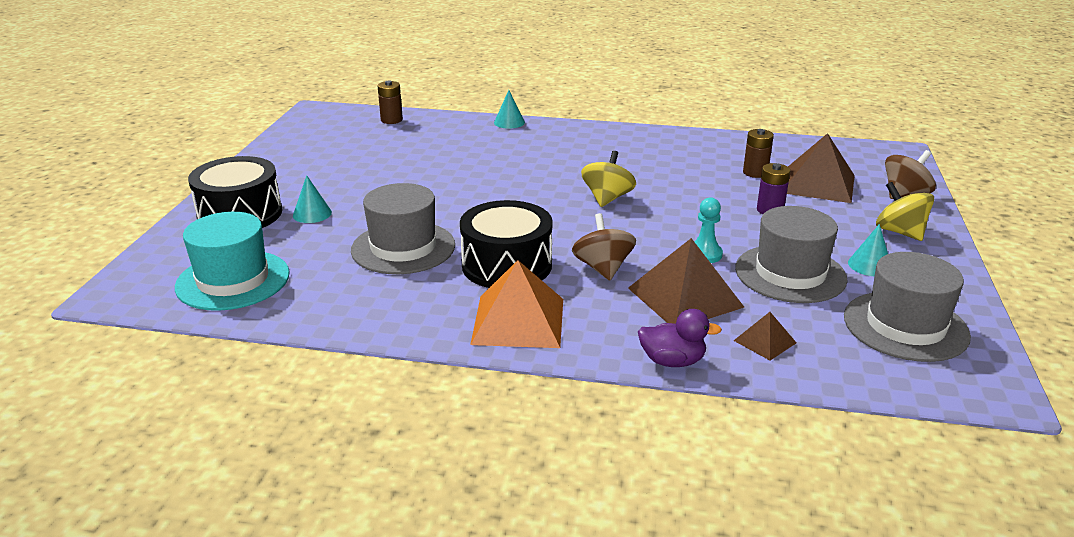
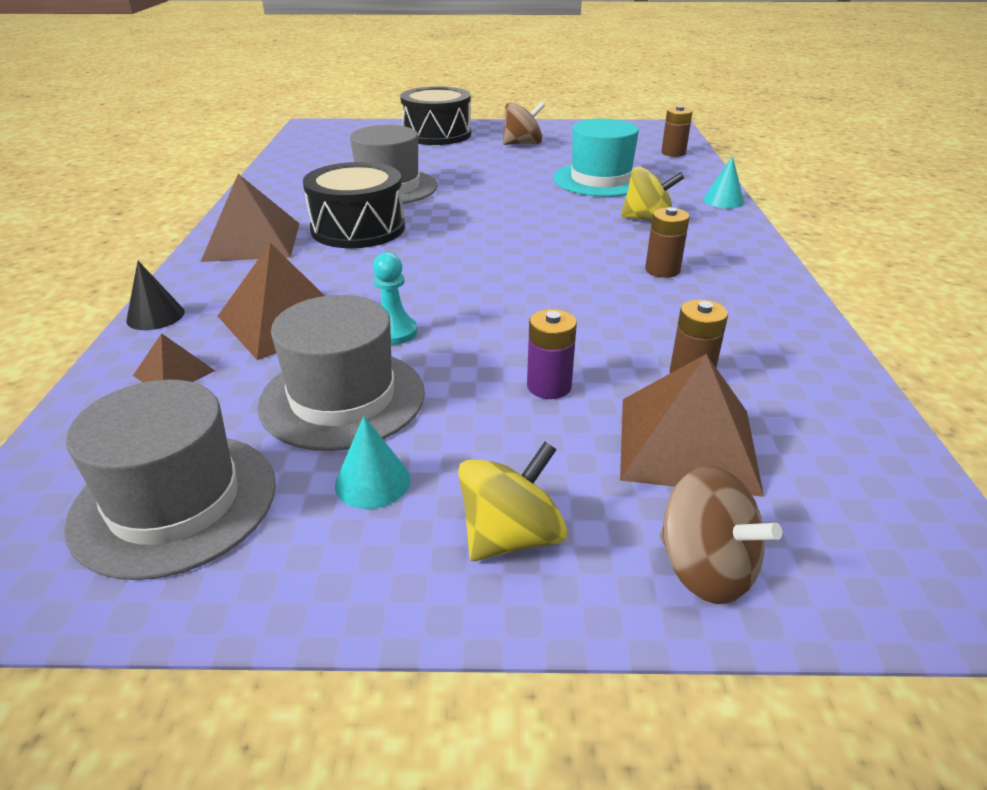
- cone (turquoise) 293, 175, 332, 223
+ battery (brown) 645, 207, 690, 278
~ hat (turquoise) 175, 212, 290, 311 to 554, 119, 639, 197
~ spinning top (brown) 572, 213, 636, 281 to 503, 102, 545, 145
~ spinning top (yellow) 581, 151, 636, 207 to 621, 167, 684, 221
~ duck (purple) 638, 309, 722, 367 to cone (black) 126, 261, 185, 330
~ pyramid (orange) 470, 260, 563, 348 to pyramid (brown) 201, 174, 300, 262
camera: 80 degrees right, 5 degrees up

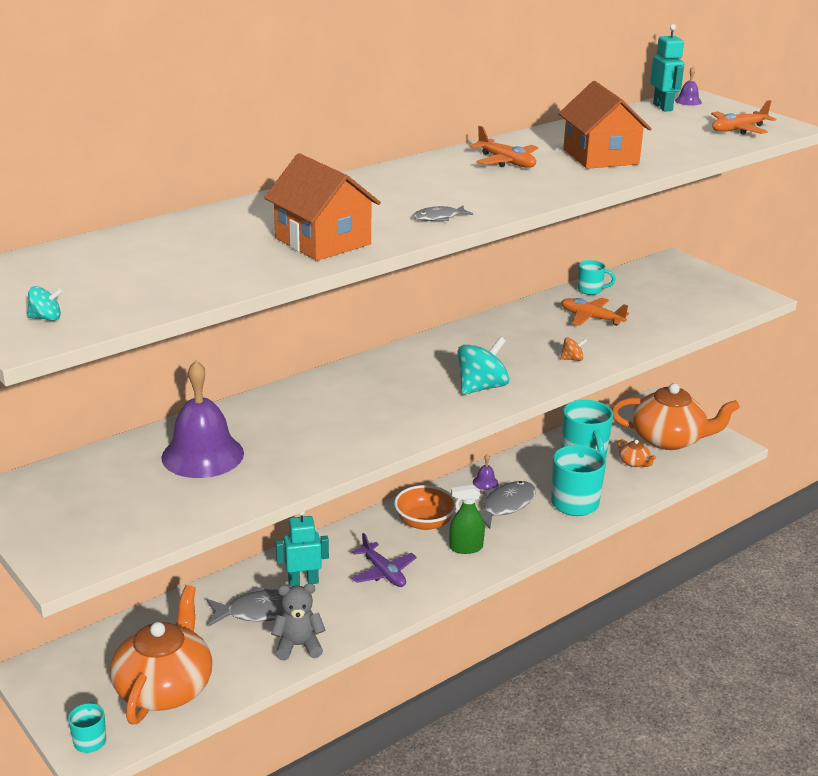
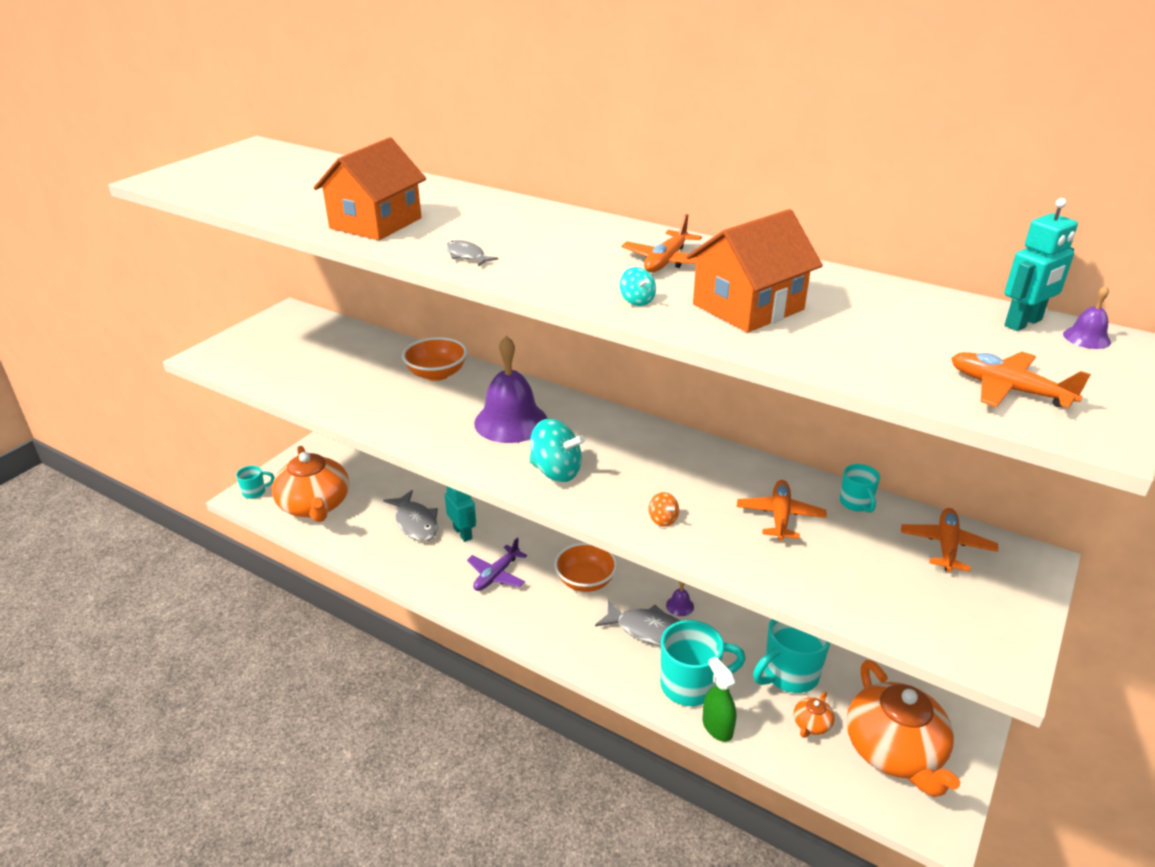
- teddy bear (grey) 271, 583, 325, 661
+ bowl (orange) 402, 337, 467, 381
+ plane (orange) 901, 508, 998, 572
~ spinning top (turquoise) 27, 286, 63, 321 to 620, 267, 656, 306
~ bell (purple) 161, 360, 244, 478 to 474, 336, 547, 443
~ spray bottle (green) 449, 485, 485, 554 to 702, 657, 736, 742
~ teapot (orange) 110, 585, 212, 725 = 272, 446, 349, 522 75 degrees clockwise
camera: 70 degrees right, 5 degrees up

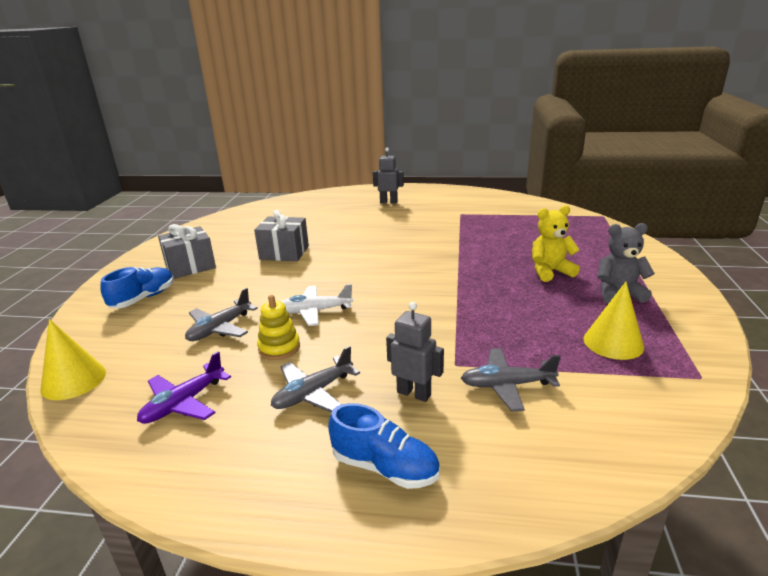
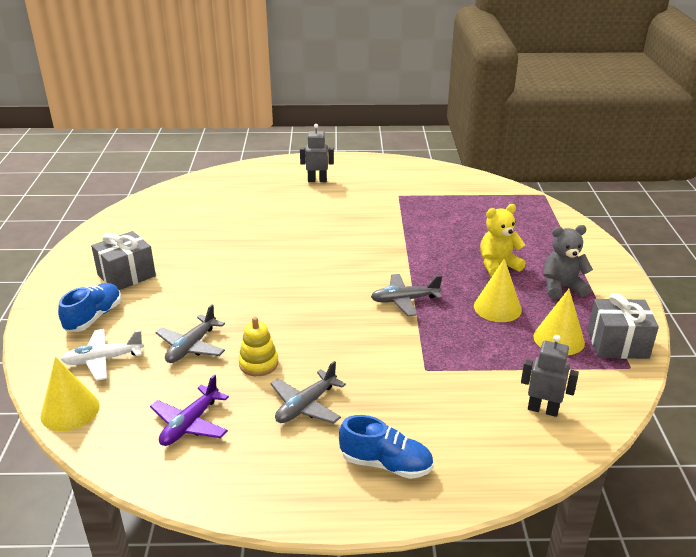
+ cone (yellow) 474, 259, 522, 322
~ gift (grey) 254, 210, 309, 261 to 588, 293, 659, 359
~ plane (white) 281, 284, 353, 326 to 61, 329, 144, 381
~ robot (grey) 386, 302, 444, 402 to 521, 335, 579, 417
~ plane (grey) 461, 348, 561, 411 to 371, 274, 442, 316
camera: 10 degrees left, 5 degrees up

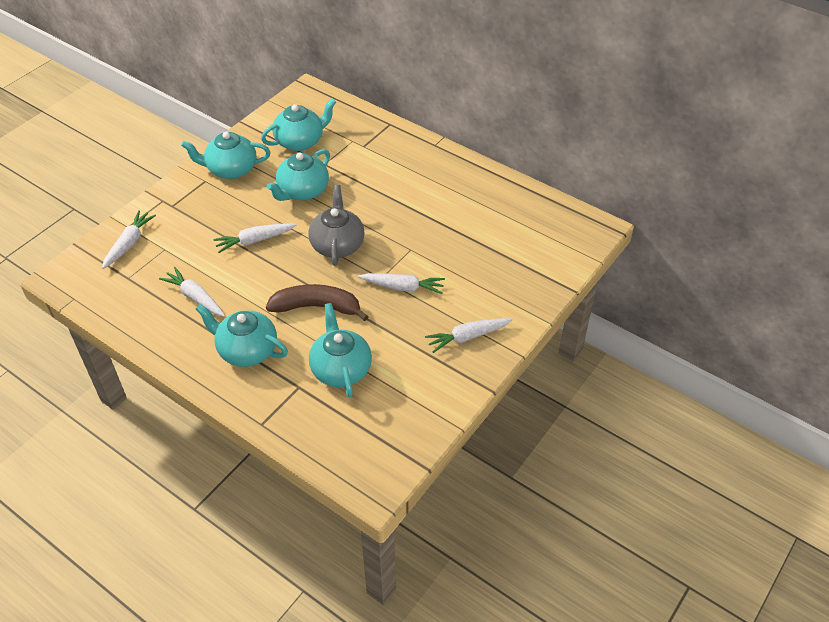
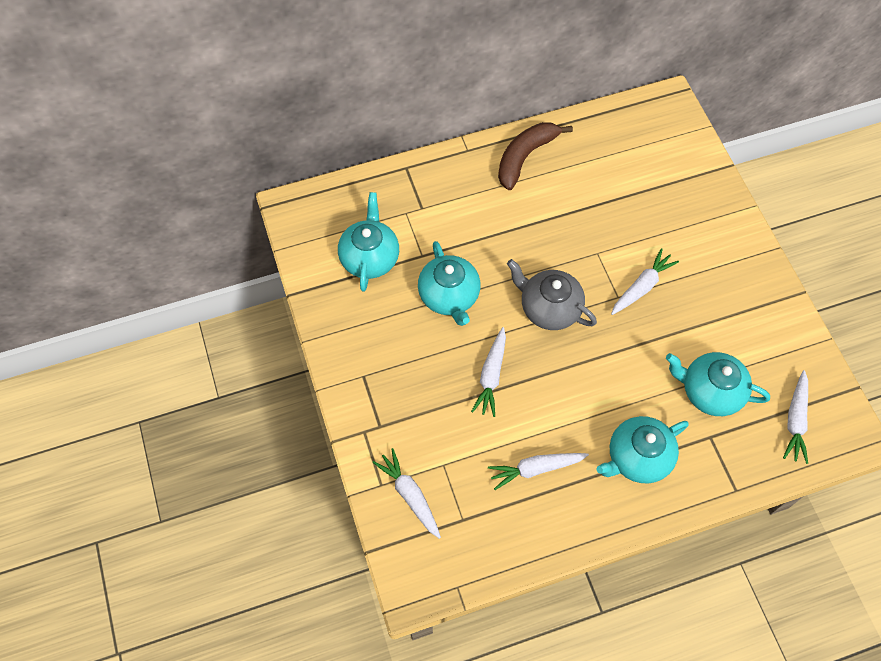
- teapot (turquoise) 181, 132, 271, 179
~ banana (brown) 266, 284, 369, 321 to 498, 122, 573, 190
~ carrot (white) 425, 318, 513, 353 to 783, 370, 808, 464
camera: 55 degrees left, 15 degrees up

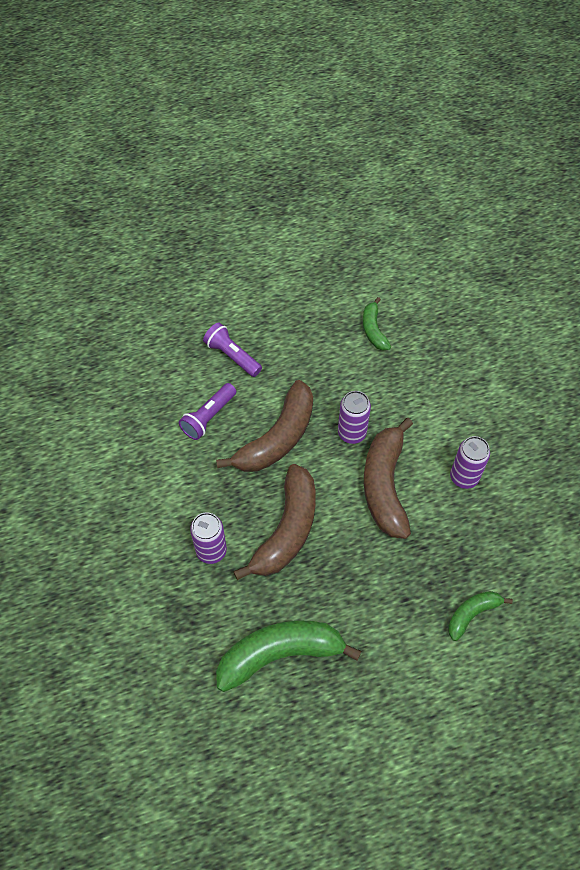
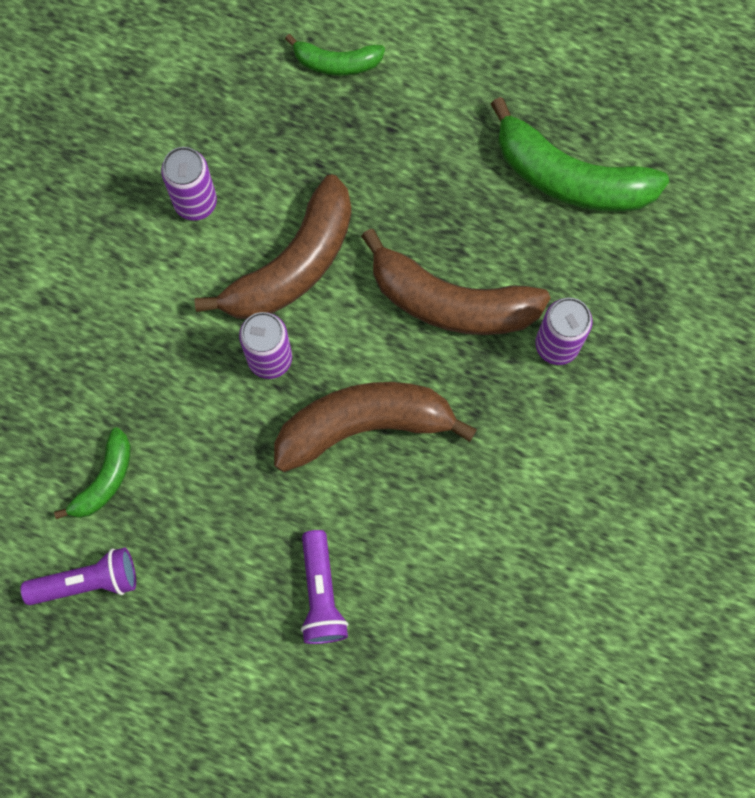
~ flashlight (purple) 179, 383, 236, 440 to 21, 548, 136, 605
~ banana (brown) 233, 464, 316, 580 = 361, 229, 551, 335 135 degrees counterclockwise
camera: 140 degrees left, 15 degrees up

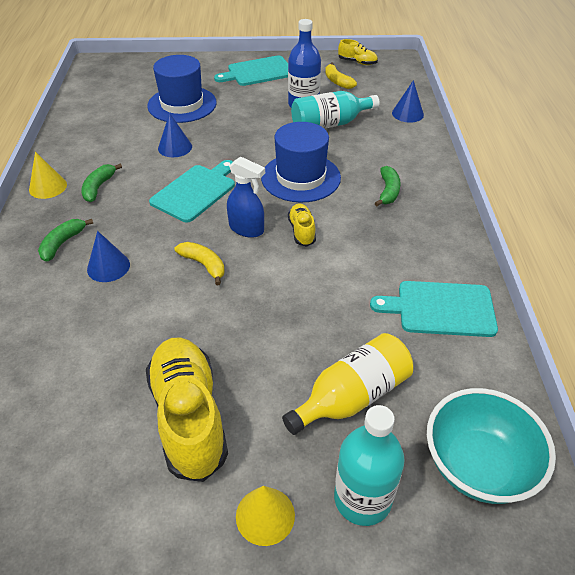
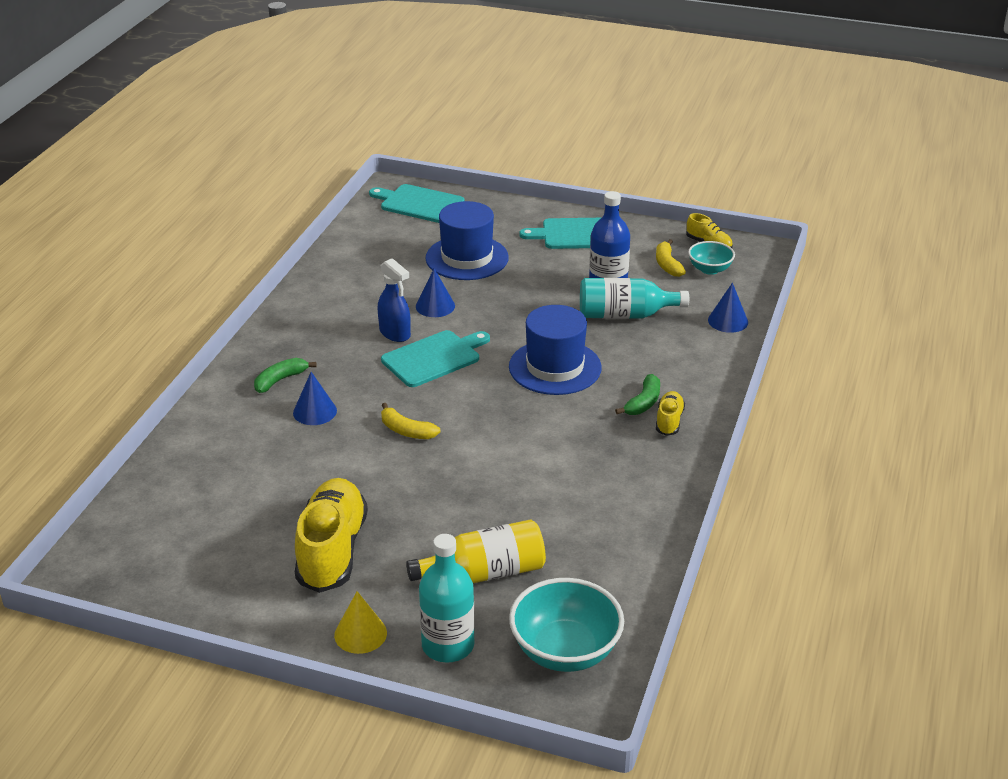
- cone (yellow) 29, 152, 67, 199
- banana (green) 81, 164, 122, 202
+ bowl (turquoise) 688, 241, 735, 275
~ spray bottle (blue) 227, 156, 265, 238 to 378, 258, 411, 342
~ shoe (yellow) 288, 204, 316, 247 to 656, 391, 685, 436
~ cutting board (turquoise) 370, 281, 498, 337 to 369, 184, 465, 223
~ banana (yellow) 175, 242, 225, 285 = 381, 403, 441, 439 150 degrees clockwise
camera: 20 degrees right, 10 degrees down

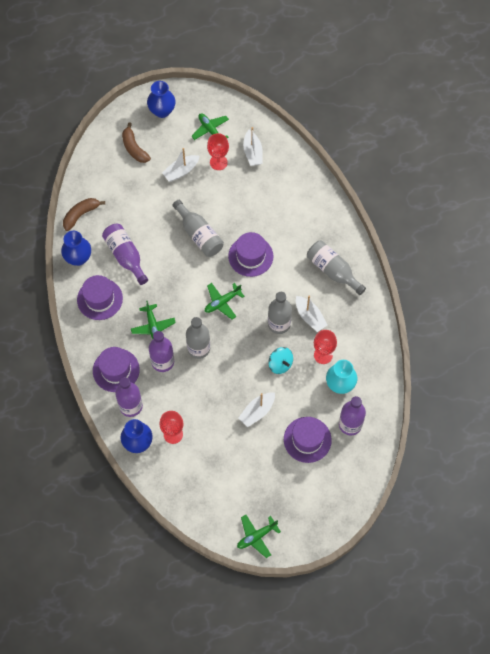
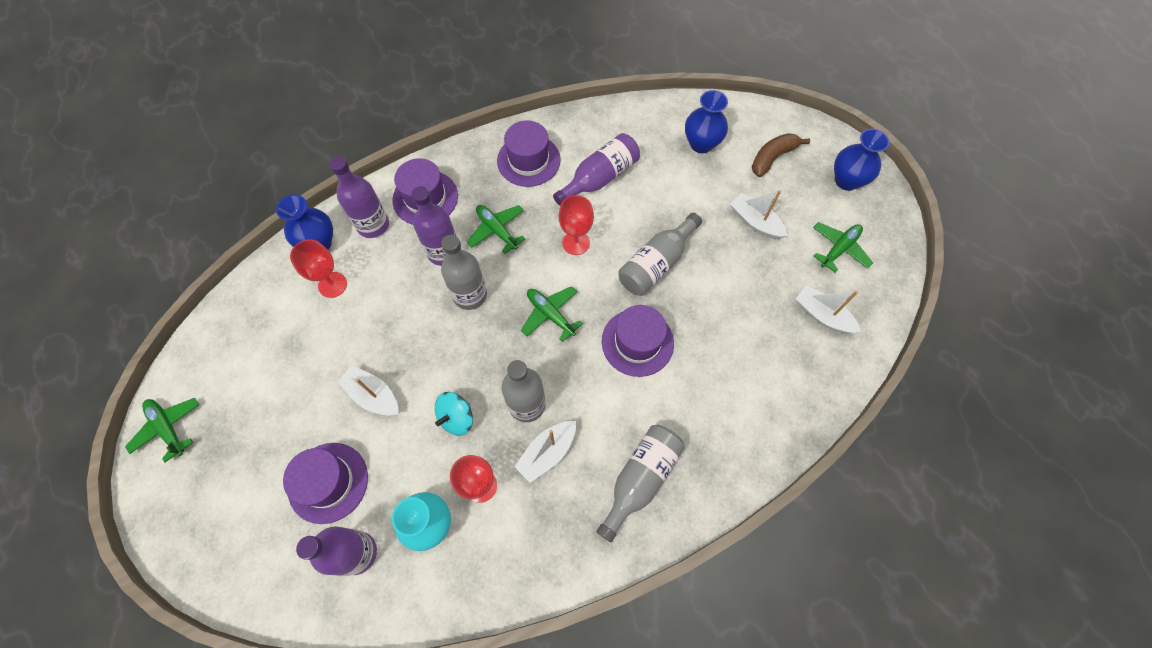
- banana (brown) 63, 198, 105, 231
~ vase (blue) 61, 231, 91, 266 to 685, 90, 728, 153
~ goblet (red) 207, 133, 229, 170 to 558, 195, 594, 255
~ plane (green) 131, 301, 176, 339 = 467, 205, 526, 254 75 degrees clockwise
~ boat (white) 243, 127, 263, 166 = 796, 285, 861, 333 60 degrees clockwise
camera: 80 degrees right, 0 degrees up

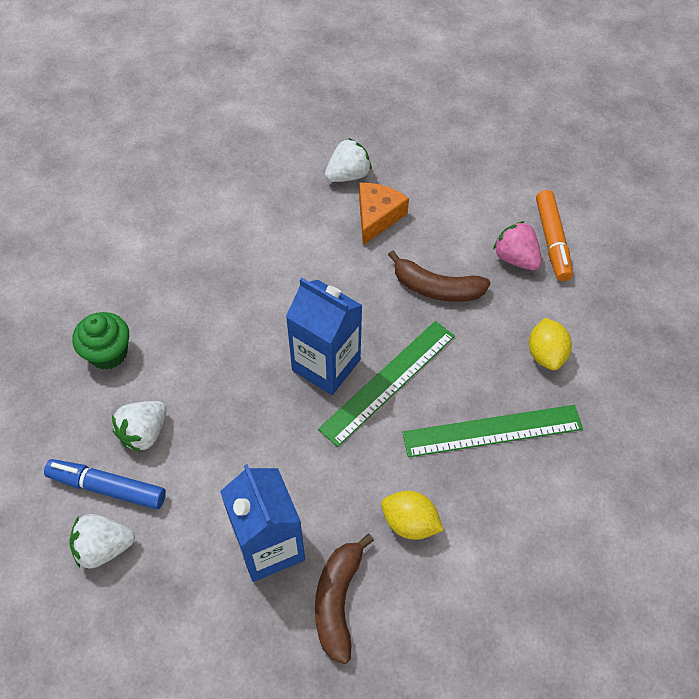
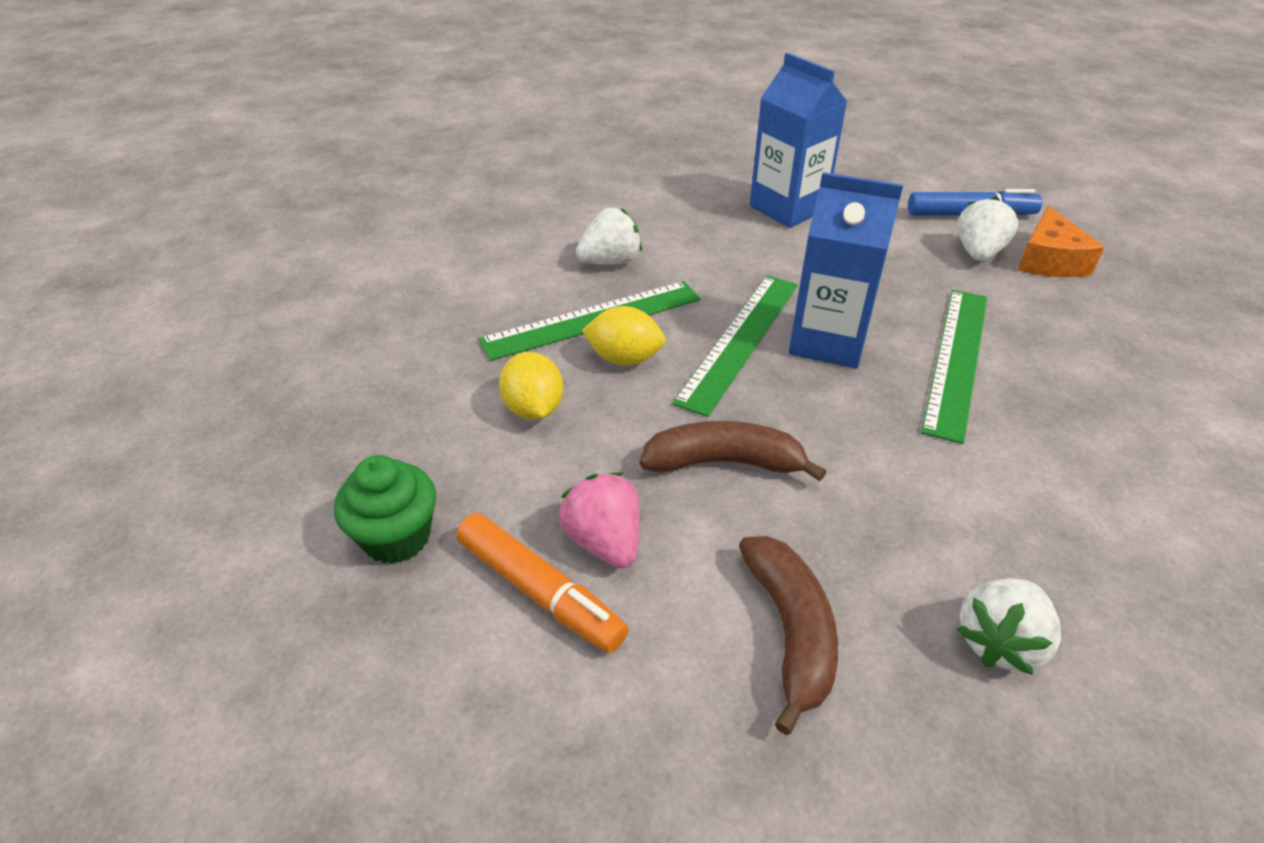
+ ruler (green) 921, 290, 988, 444
~ strawberry (white) 69, 514, 135, 569 to 576, 208, 642, 265
~ cupcake (green) 73, 312, 129, 370 to 334, 455, 436, 564
~ banana (brown) 315, 534, 374, 664 to 739, 536, 838, 735
~ cheese (orange) 359, 183, 409, 245 to 1017, 206, 1105, 277
~ lemon (yellow) 381, 491, 444, 540 to 581, 306, 666, 366
~ strawberry (pink) 493, 221, 542, 270 = 559, 472, 640, 568 150 degrees counterclockwise
~ marker (orange) 536, 190, 573, 281 = 456, 513, 628, 653 150 degrees clockwise
camera: 165 degrees right, 15 degrees down

